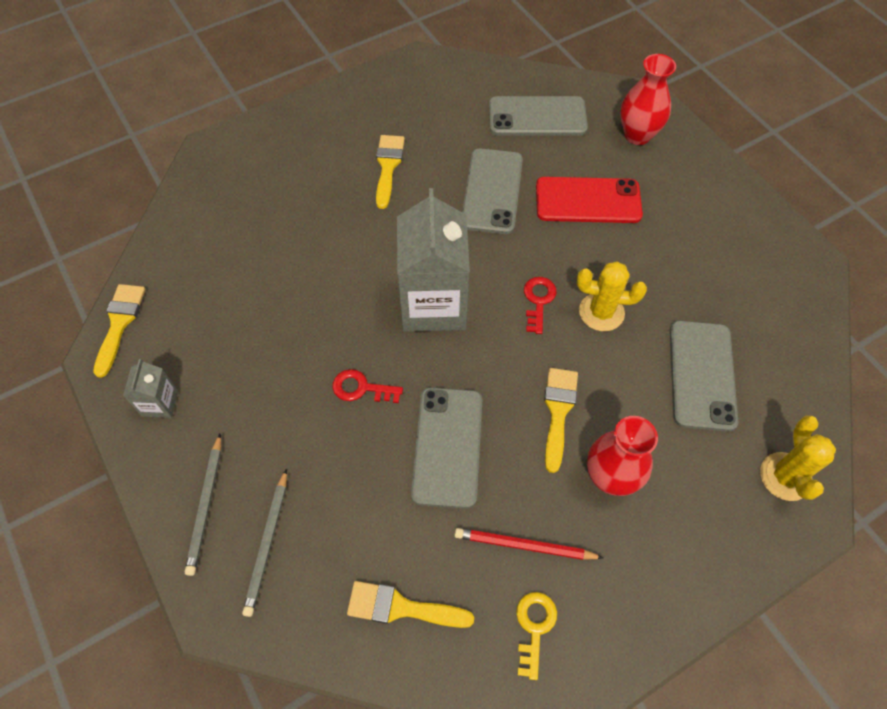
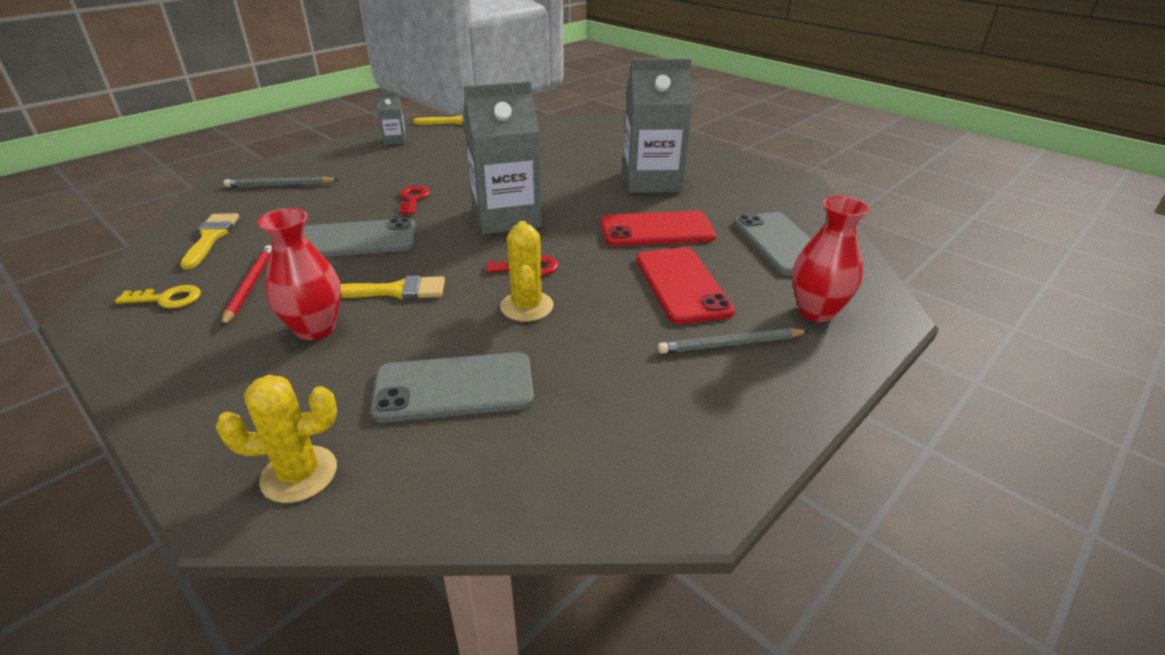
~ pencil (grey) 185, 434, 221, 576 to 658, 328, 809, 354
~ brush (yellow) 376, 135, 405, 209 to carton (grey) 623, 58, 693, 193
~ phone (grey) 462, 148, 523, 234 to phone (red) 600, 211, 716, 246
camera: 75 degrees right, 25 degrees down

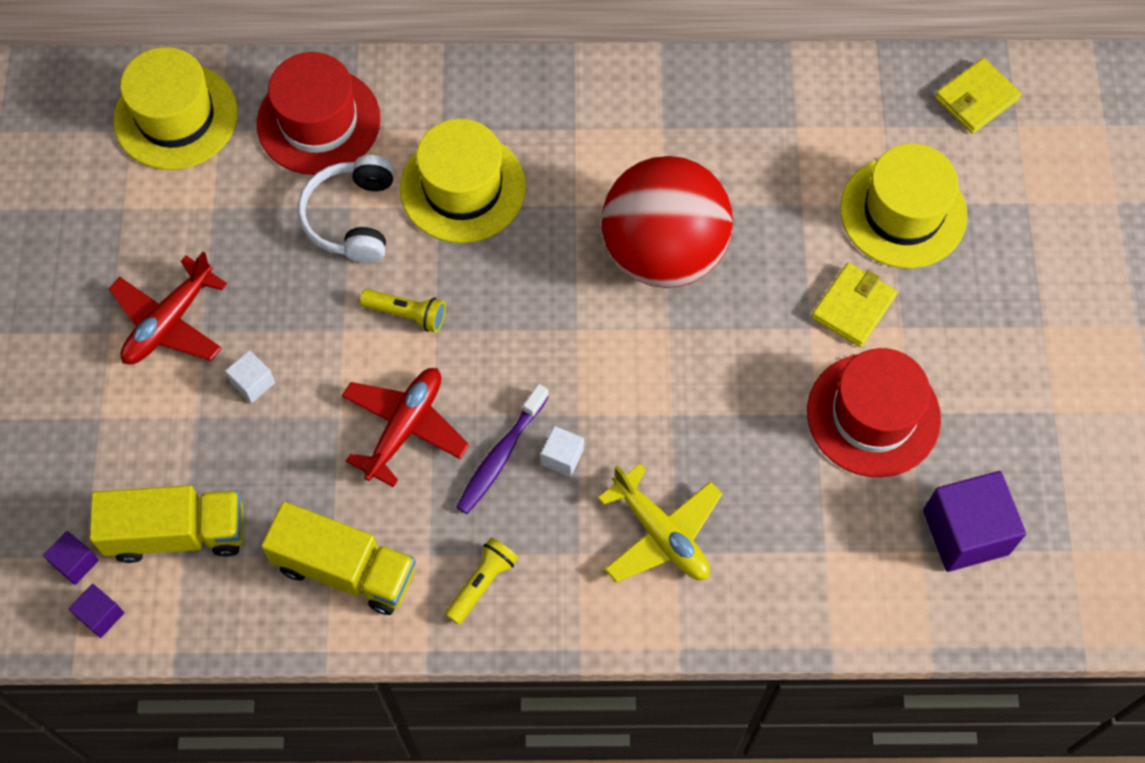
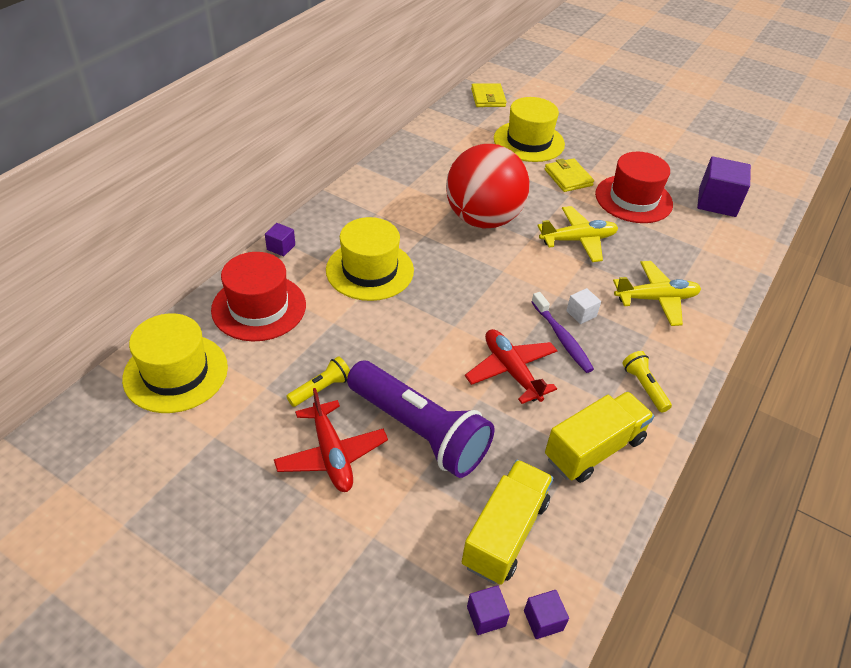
- headphones (white) 298, 155, 394, 263
+ cube (purple) 265, 223, 295, 256
+ plane (yellow) 537, 206, 618, 262
~ flashlight (yellow) 360, 289, 446, 333 to 286, 356, 350, 407
~ cube (white) 225, 350, 275, 403 to flashlight (purple) 347, 361, 494, 478
camera: 60 degrees left, 20 degrees down

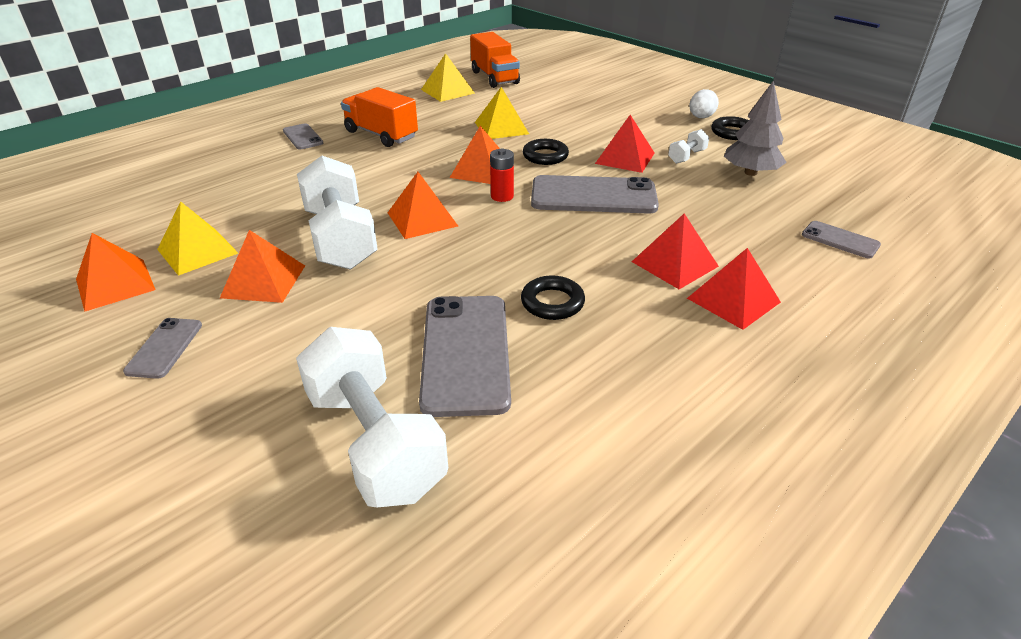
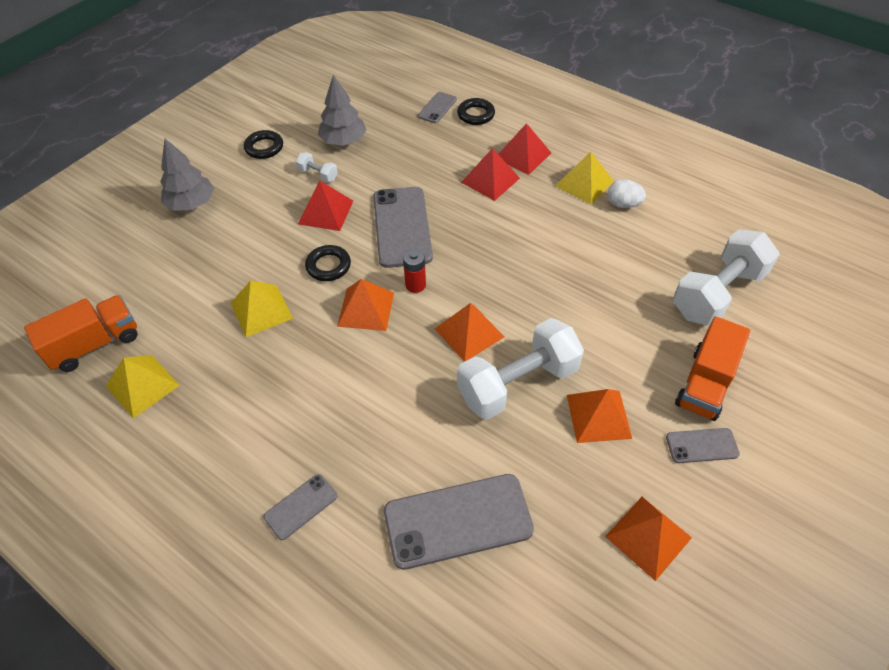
+ tree (grey) 160, 139, 214, 211
~ pyramid (yellow) 157, 201, 238, 276 to 555, 152, 614, 205
~ truck (orange) 341, 87, 418, 147 to 675, 316, 750, 421
~ phone (grey) 419, 296, 511, 417 to 384, 474, 534, 570
~ ring (black) 521, 275, 585, 320 to 457, 98, 495, 125
~ egg (white) 689, 89, 719, 118 to 607, 179, 646, 208
camera: 100 degrees left, 15 degrees up

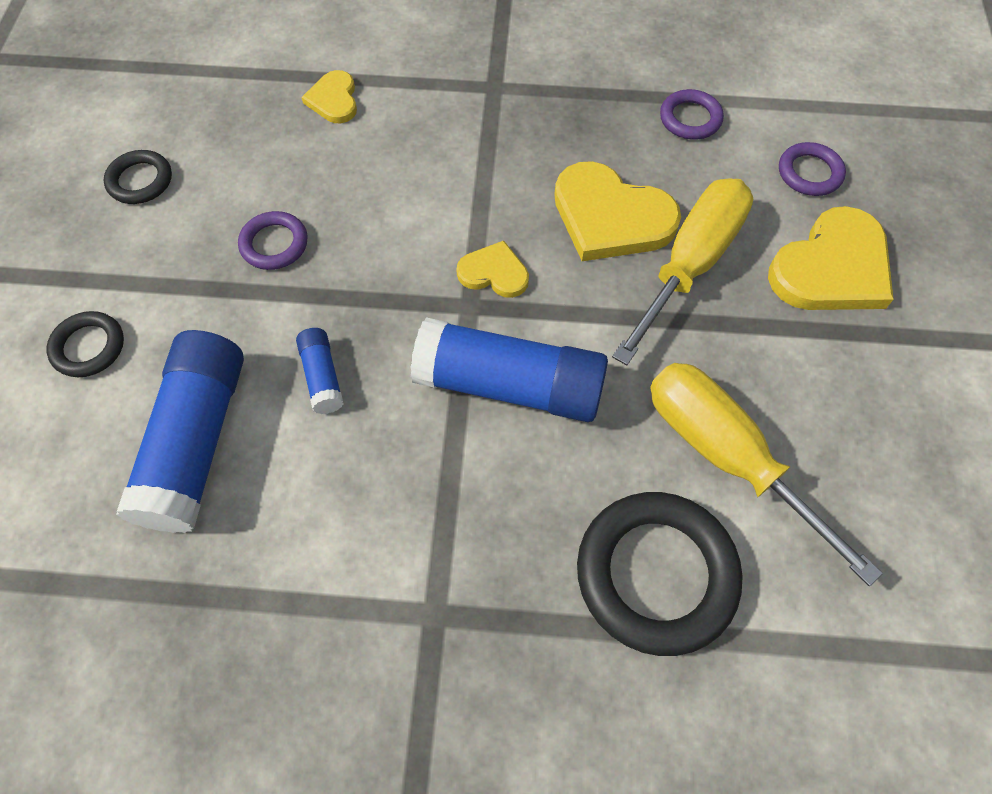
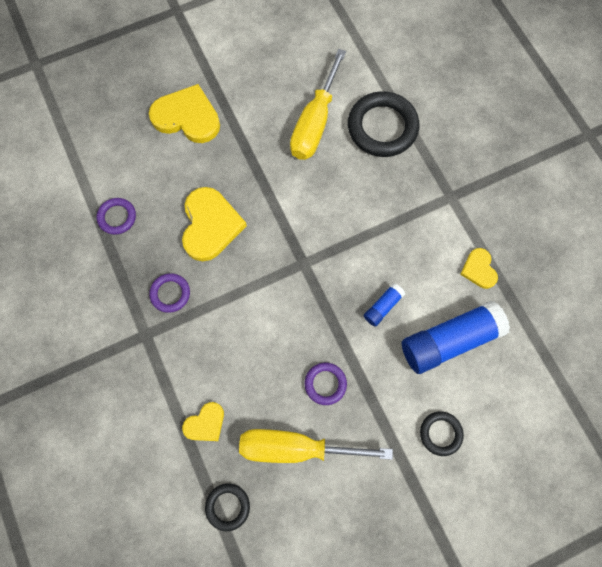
- glue stick (blue) 410, 317, 608, 422
~ ring (black) 104, 150, 172, 204 to 205, 483, 250, 531
~ heart (yellow) 456, 240, 529, 298 to 460, 248, 498, 289
~ screwdriver (yellow) 612, 178, 753, 365 to 239, 429, 393, 463
~ ring (purple) 779, 142, 846, 196 to 149, 273, 190, 313
camera: 120 degrees left, 10 degrees up

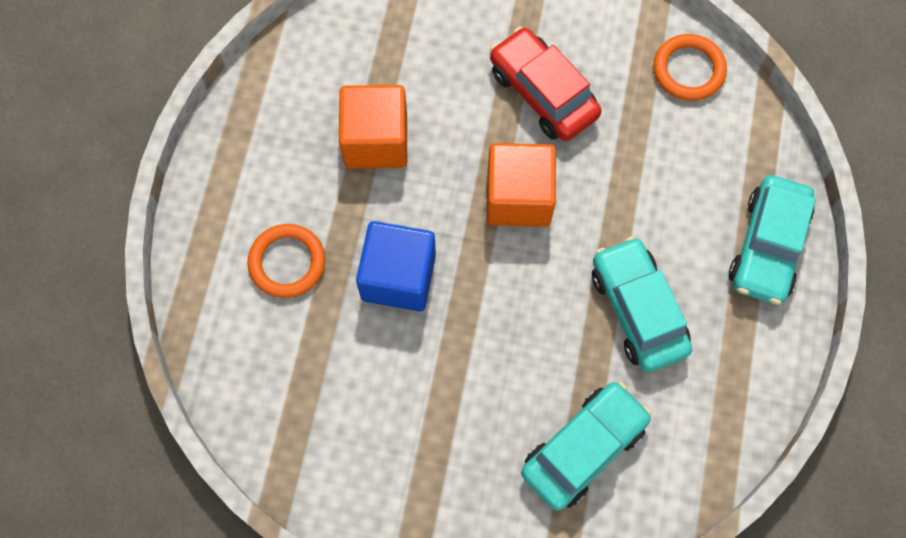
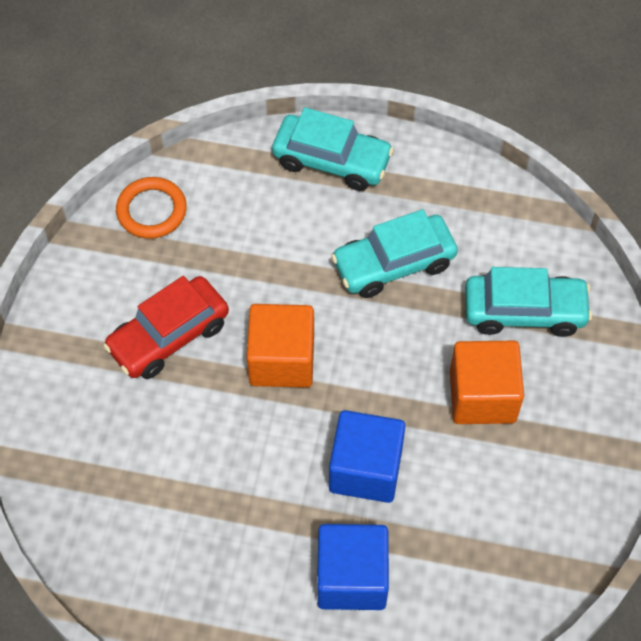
~ cube (orange) 339, 85, 407, 169 to 450, 341, 524, 424
~ ring (orange) 247, 224, 325, 298 to cube (blue) 317, 524, 389, 610
~ car (turquoise) 521, 381, 652, 511 = 465, 267, 592, 337 135 degrees clockwise
camera: 90 degrees left, 10 degrees down

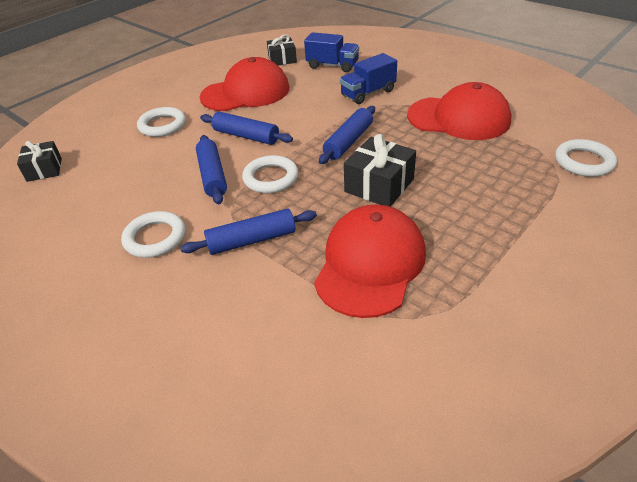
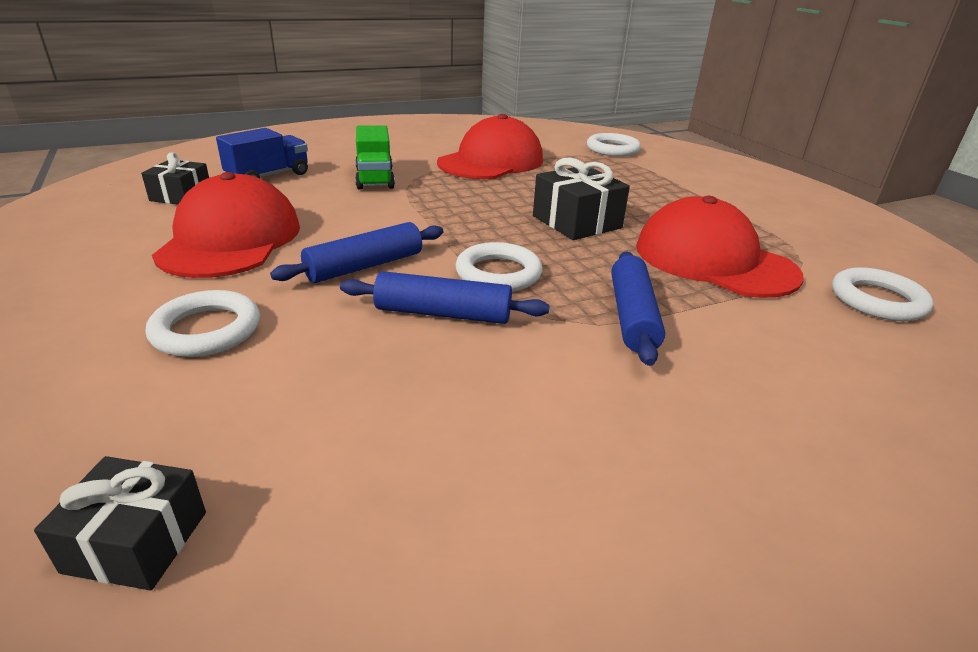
- rolling pin (blue) 319, 106, 375, 164
~ ring (white) 121, 211, 185, 258 to 832, 267, 933, 321
~ truck (blue) 340, 53, 397, 104 to truck (green) 355, 125, 395, 190
camera: 70 degrees left, 10 degrees down

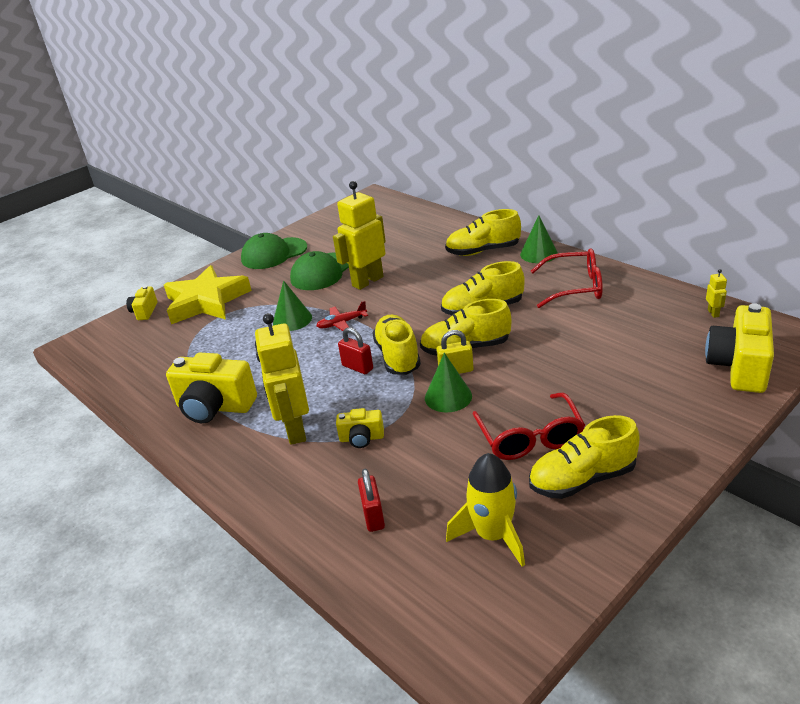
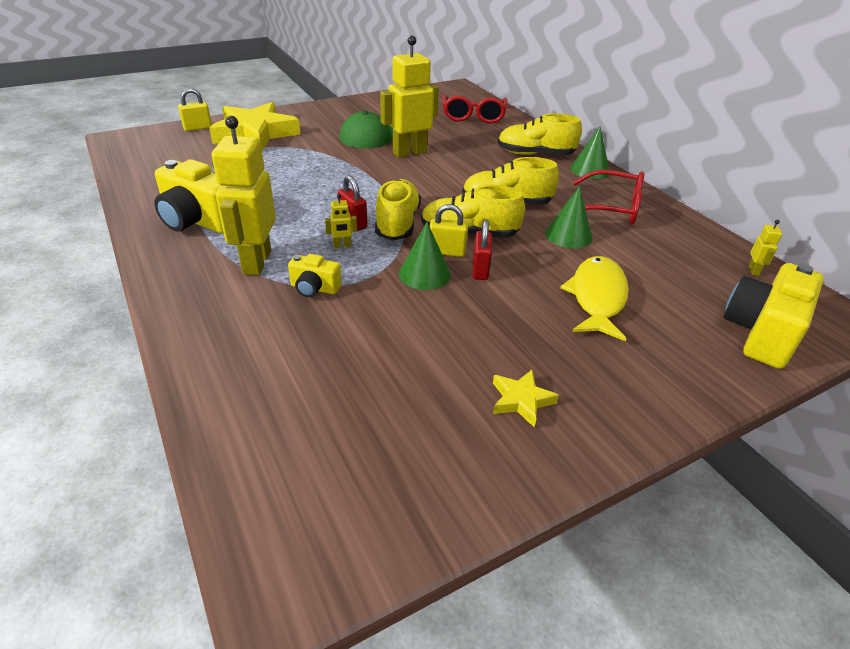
- cap (green) 241, 233, 307, 269
- plane (red) 316, 301, 368, 331
- rocket (yellow) 446, 453, 525, 567
+ robot (yellow) 325, 194, 357, 248
+ fish (yellow) 560, 256, 629, 342
~ cone (green) 273, 280, 312, 331 to 545, 186, 593, 248
~ padlock (red) 358, 469, 385, 532 to 472, 219, 492, 280
~ glasses (red) 472, 393, 585, 460 to 443, 94, 507, 123
~ camera (yellow) 126, 286, 157, 320 to padlock (yellow) 178, 88, 212, 131
~ shoe (yellow) 529, 415, 640, 499 to star (yellow) 493, 370, 559, 427
camera: 10 degrees right, 5 degrees up

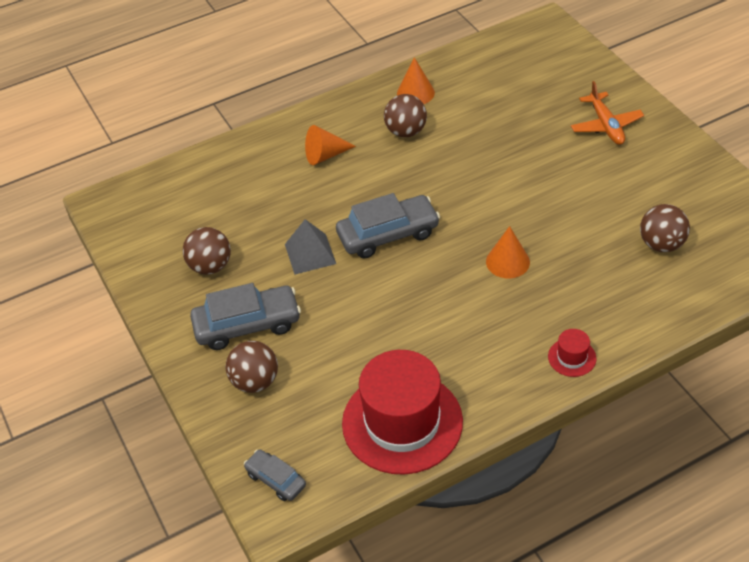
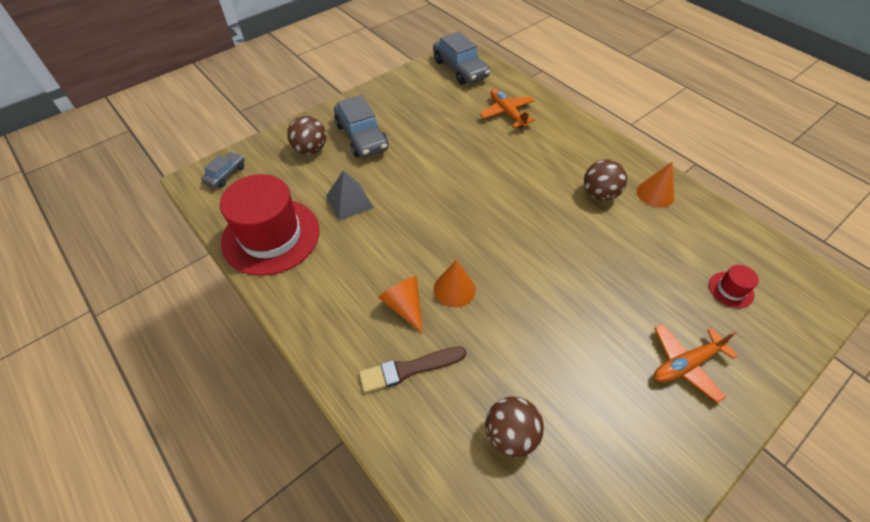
- ball (brown) 183, 227, 231, 275
+ brush (brown) 359, 346, 466, 393
+ plane (orange) 480, 89, 535, 128
~ pyramid (grey) 285, 219, 336, 275 to 326, 170, 374, 221
~ cone (orange) 305, 125, 356, 165 to 378, 276, 423, 333
~ car (grey) 336, 193, 440, 259 to 433, 31, 490, 85
~ hat (red) 548, 329, 596, 377 to 709, 265, 759, 308
camera: 75 degrees right, 5 degrees up

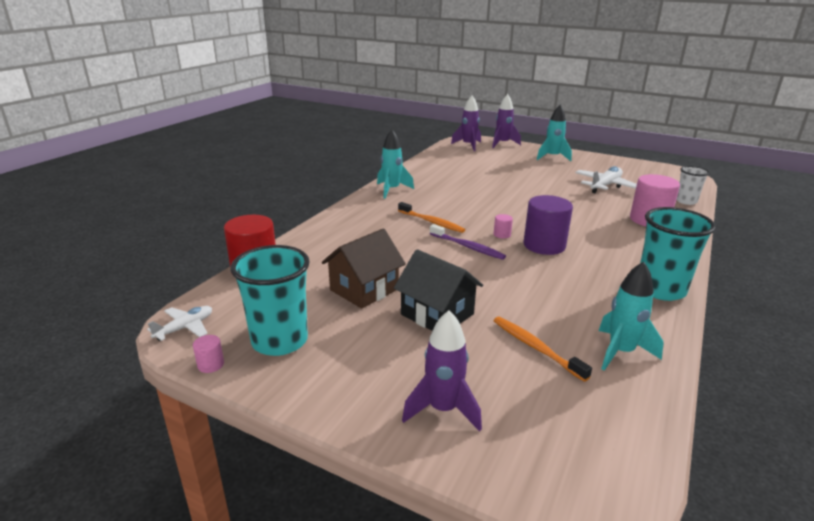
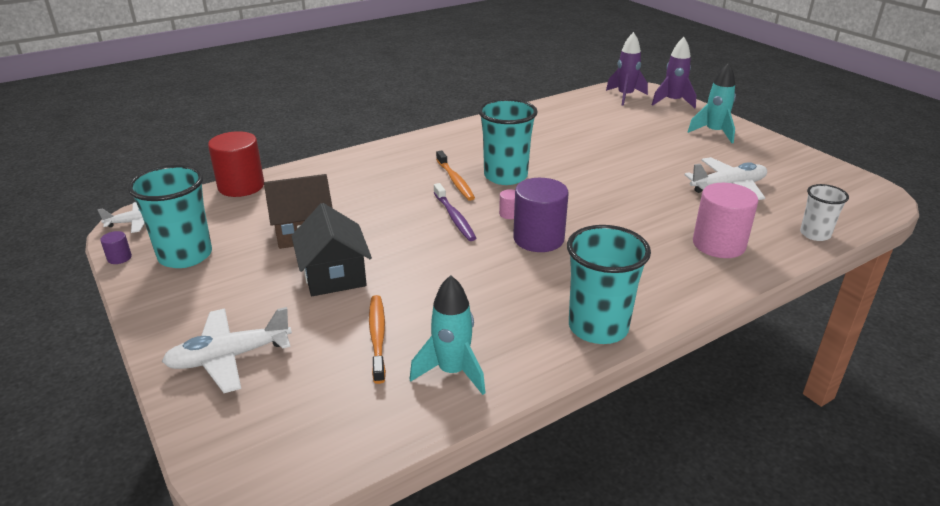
- rocket (turquoise) 377, 130, 414, 199
+ cup (turquoise) 478, 99, 538, 185
~ rocket (purple) 402, 310, 482, 432 to plane (white) 162, 307, 292, 393
~ cylinder (pink) 193, 335, 224, 373 to cylinder (purple) 100, 231, 132, 264
camera: 30 degrees right, 5 degrees up

